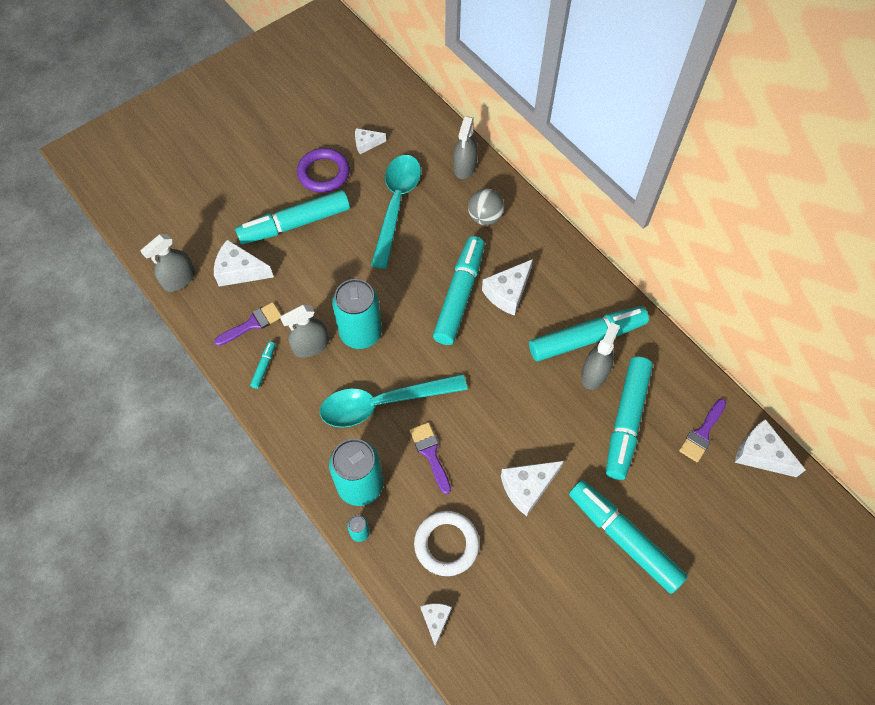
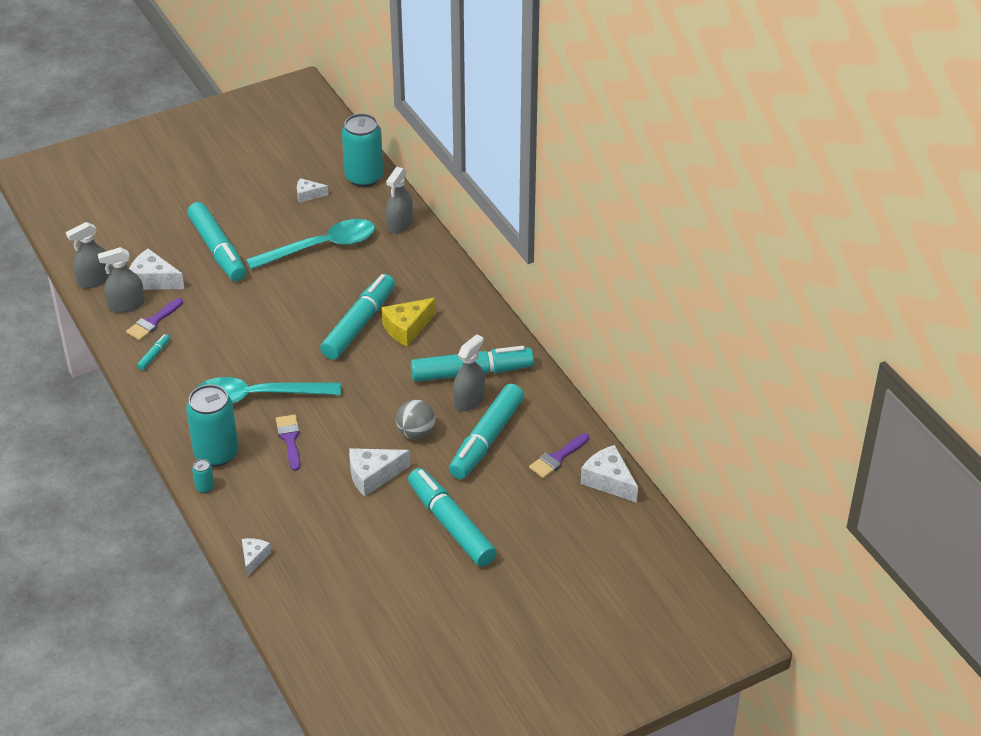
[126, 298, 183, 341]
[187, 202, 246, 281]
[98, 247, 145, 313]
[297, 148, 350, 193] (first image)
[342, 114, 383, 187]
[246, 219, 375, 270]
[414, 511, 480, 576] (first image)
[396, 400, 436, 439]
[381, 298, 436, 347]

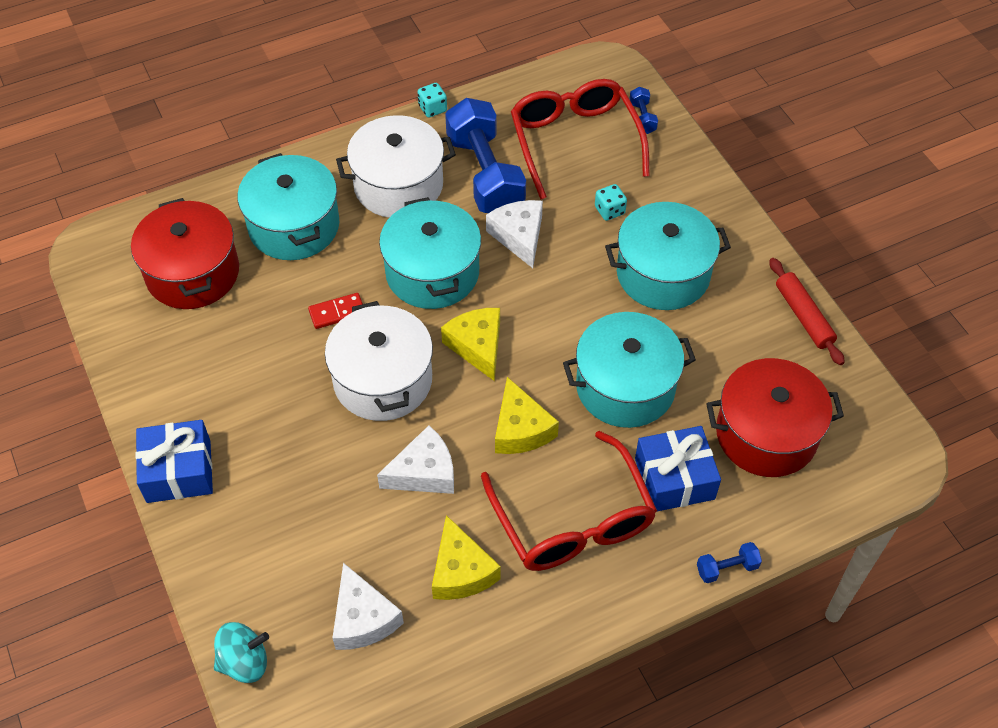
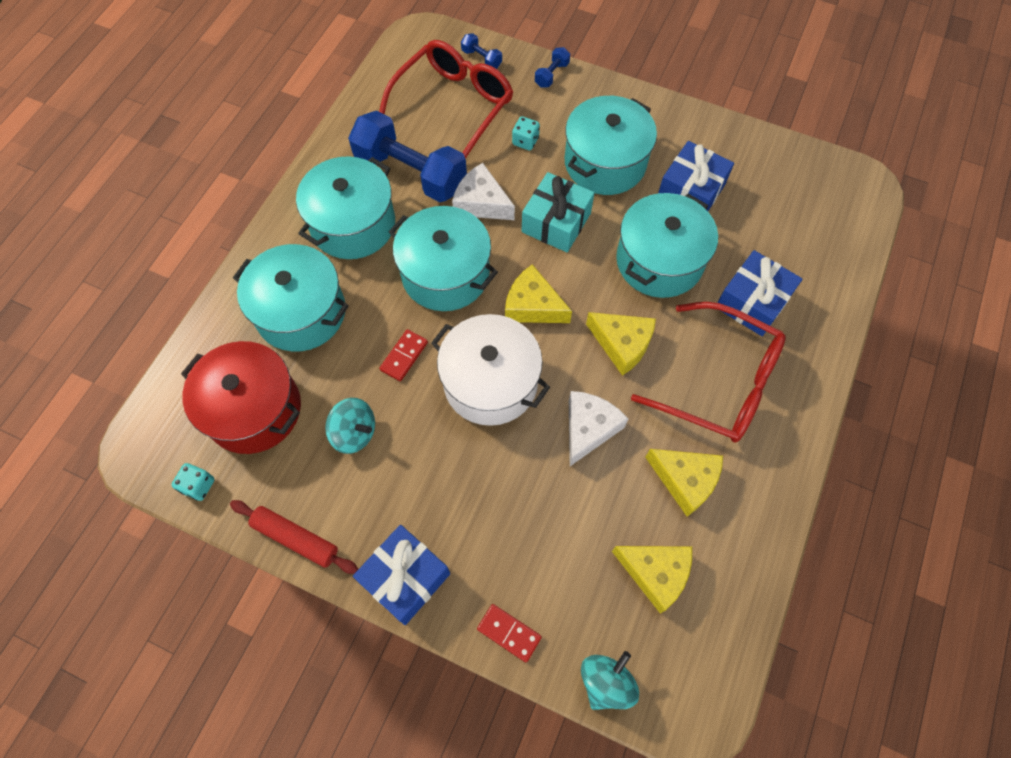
[612, 546, 692, 614]
[296, 156, 395, 259]
[171, 463, 215, 501]
[379, 40, 513, 159]
[535, 47, 570, 88]
[706, 358, 844, 477] (first image)
[230, 500, 358, 574]
[325, 398, 375, 454]
[477, 604, 542, 662]
[522, 172, 594, 253]
[658, 141, 734, 211]

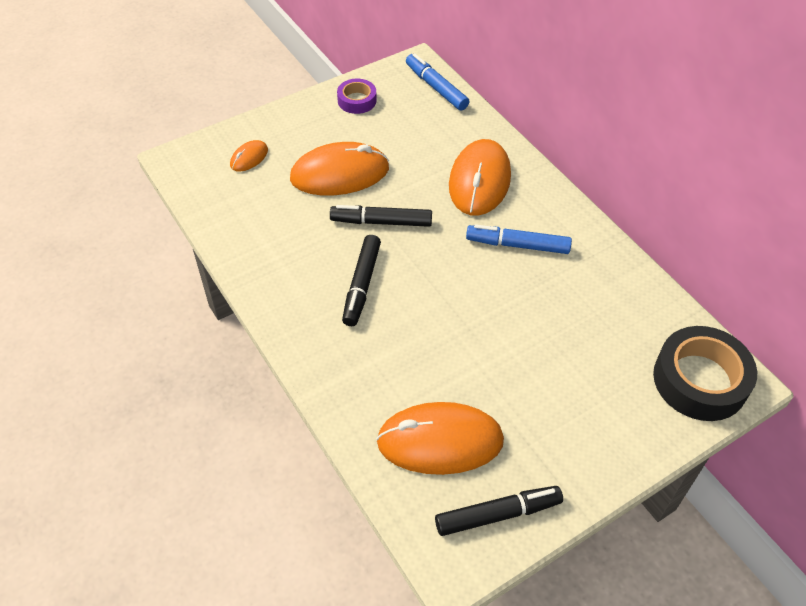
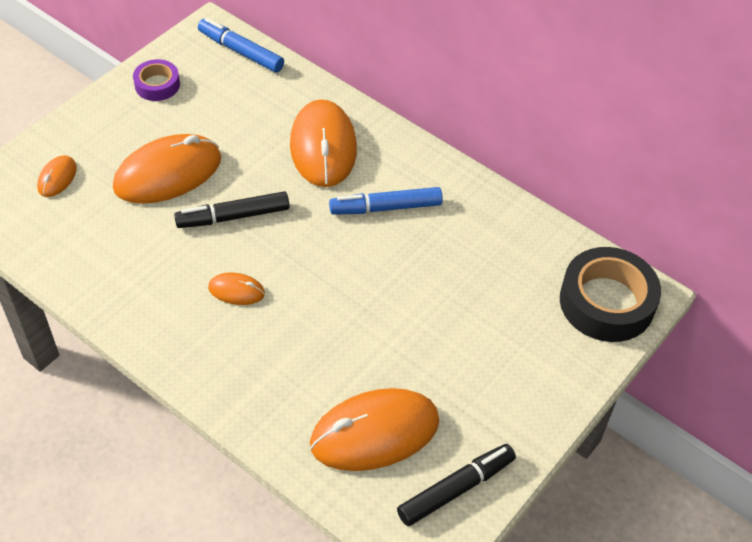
[208, 273, 265, 305]

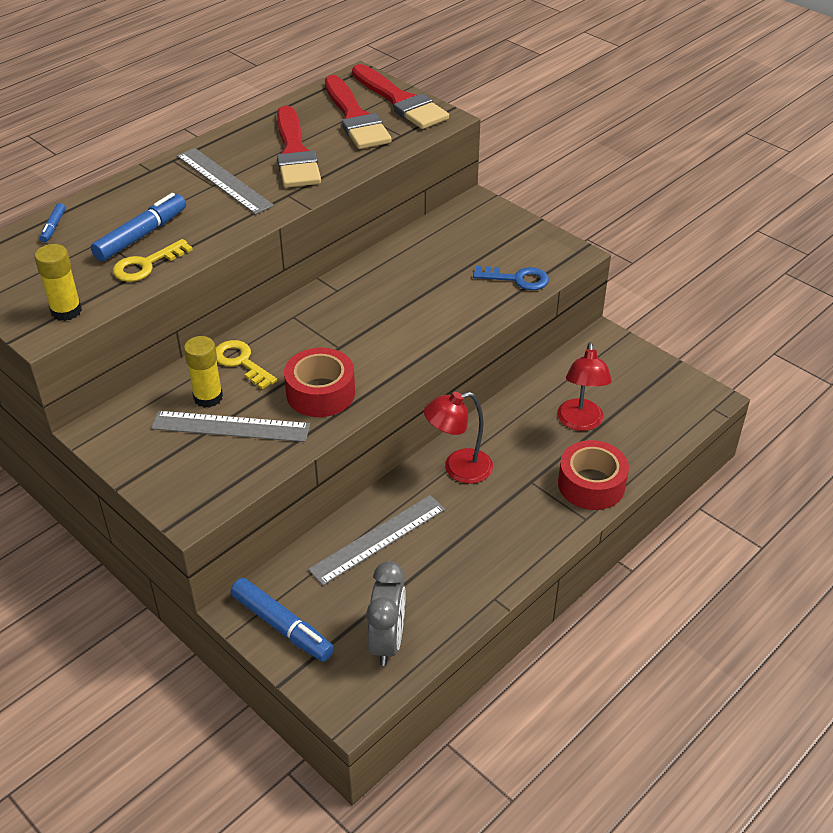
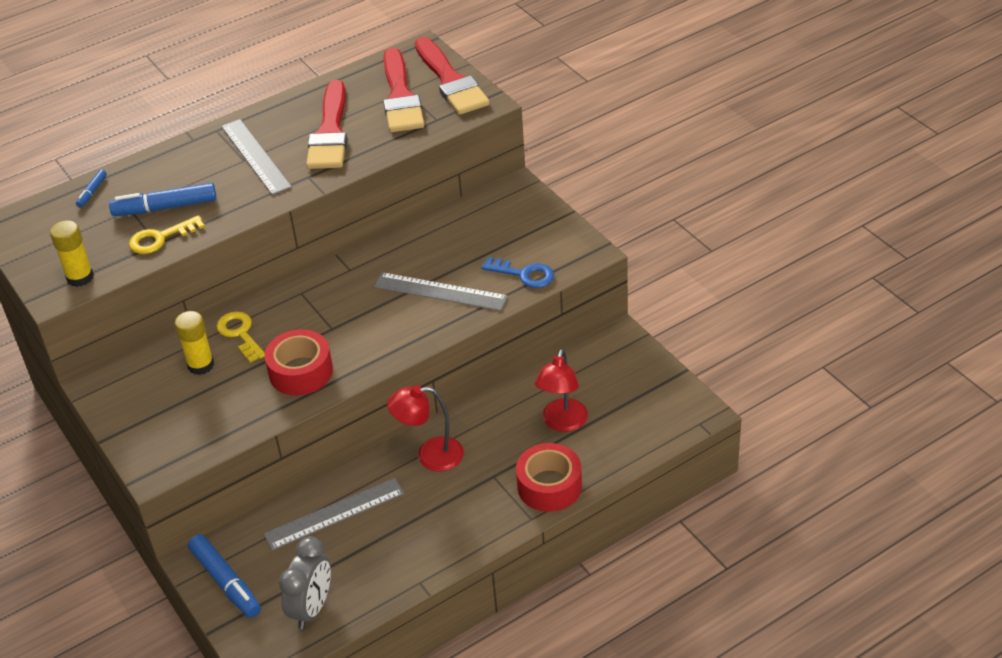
[109, 183, 216, 216]
[374, 272, 508, 311]

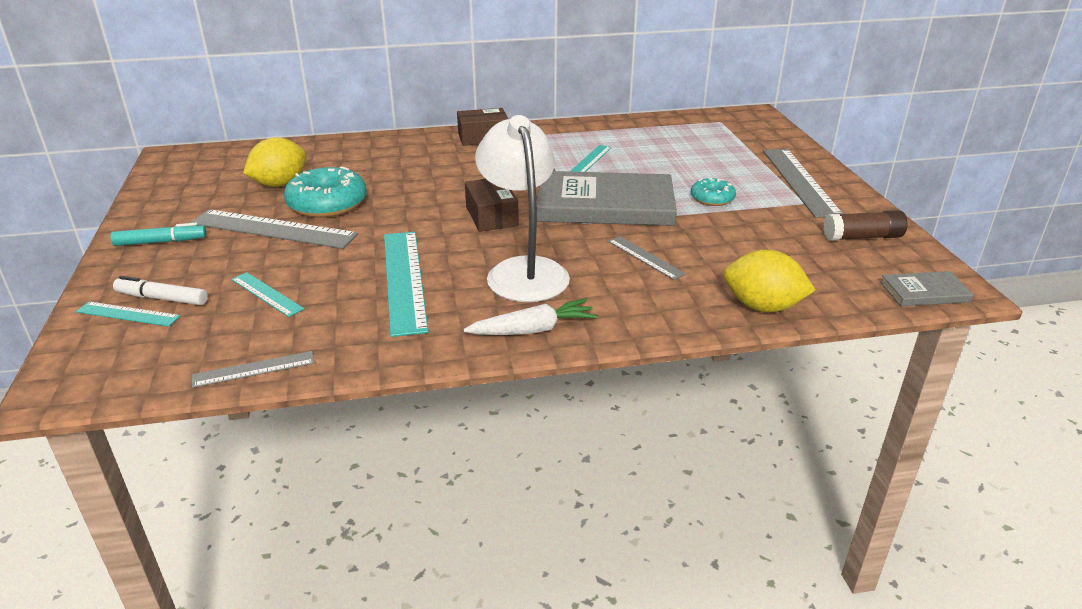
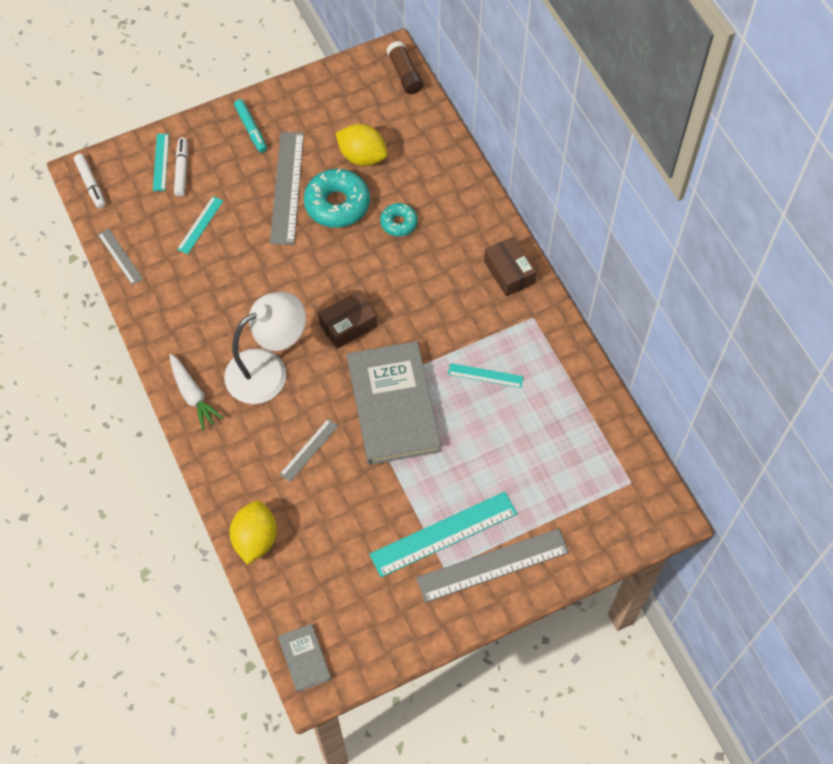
[369, 492, 517, 577]
[380, 203, 418, 237]
[386, 41, 423, 94]
[74, 154, 106, 209]

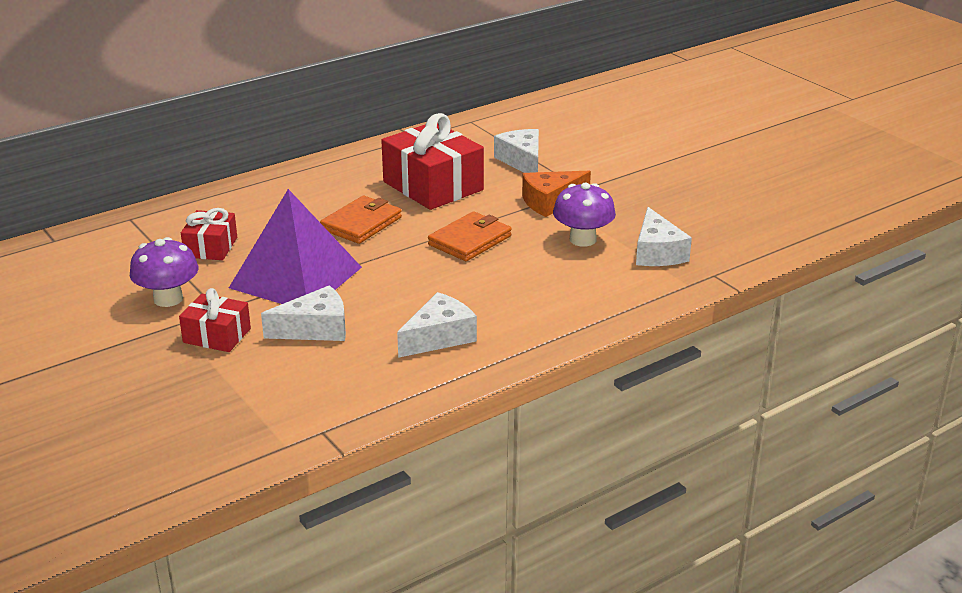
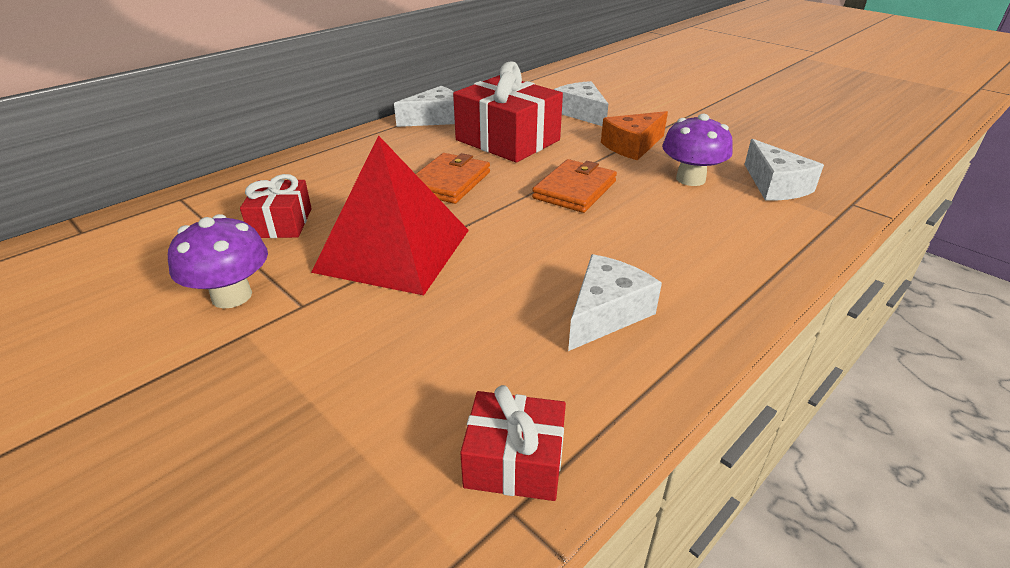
[460, 385, 566, 501]
[311, 135, 469, 295]
[394, 86, 455, 127]

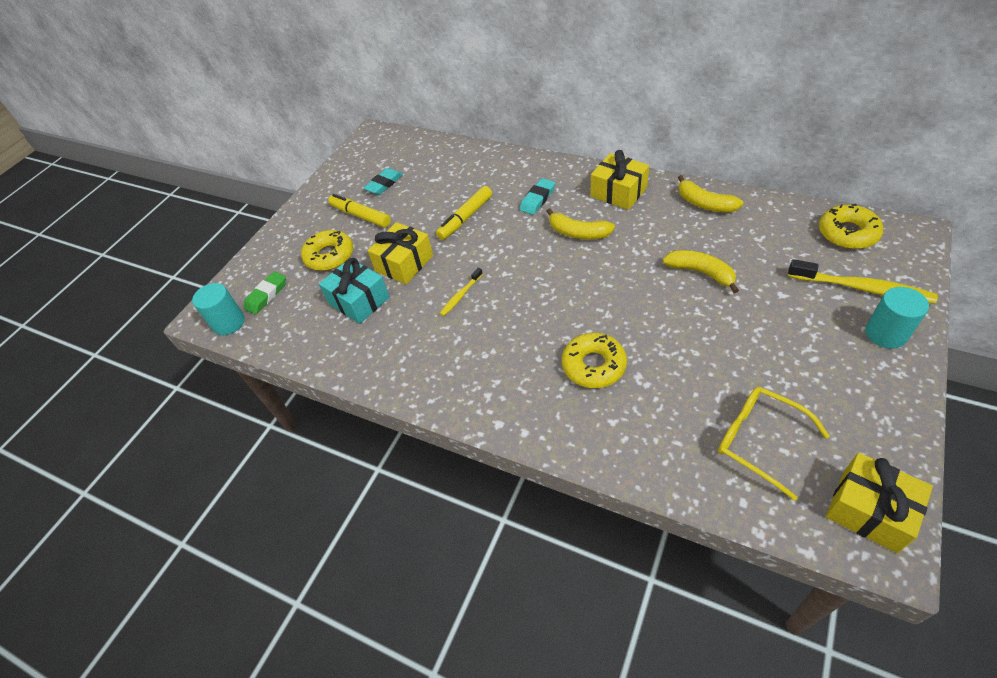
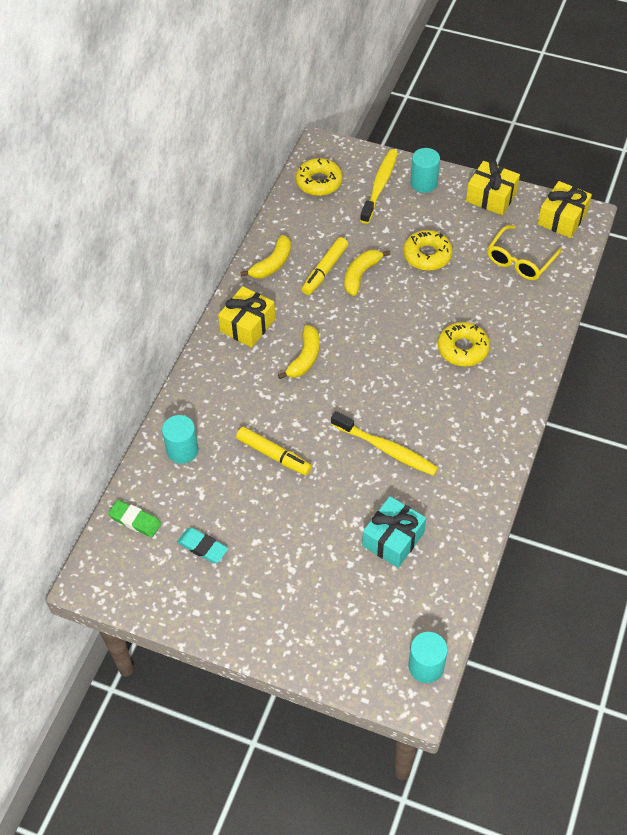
[108, 500, 161, 537]
[403, 230, 453, 271]
[302, 237, 348, 295]
[466, 160, 520, 215]
[331, 411, 438, 476]
[519, 178, 555, 215] (first image)
[162, 415, 199, 464]

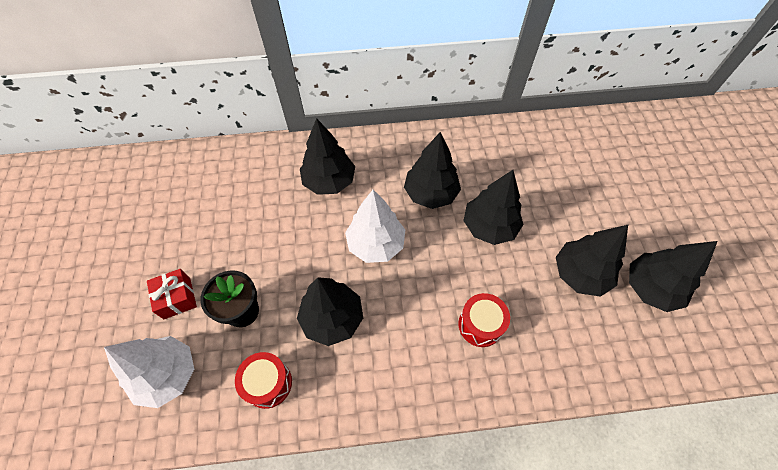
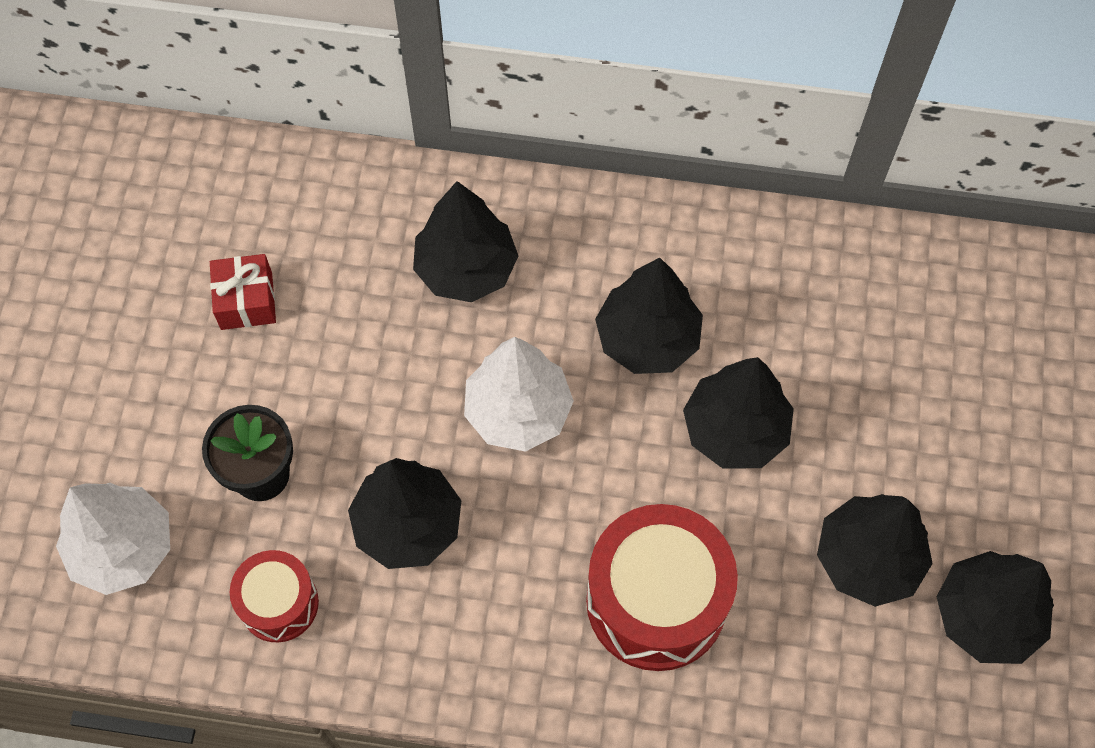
[210, 254, 276, 330]
[586, 504, 738, 671]

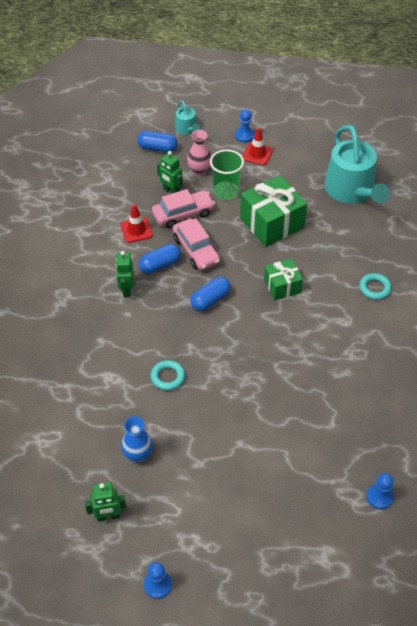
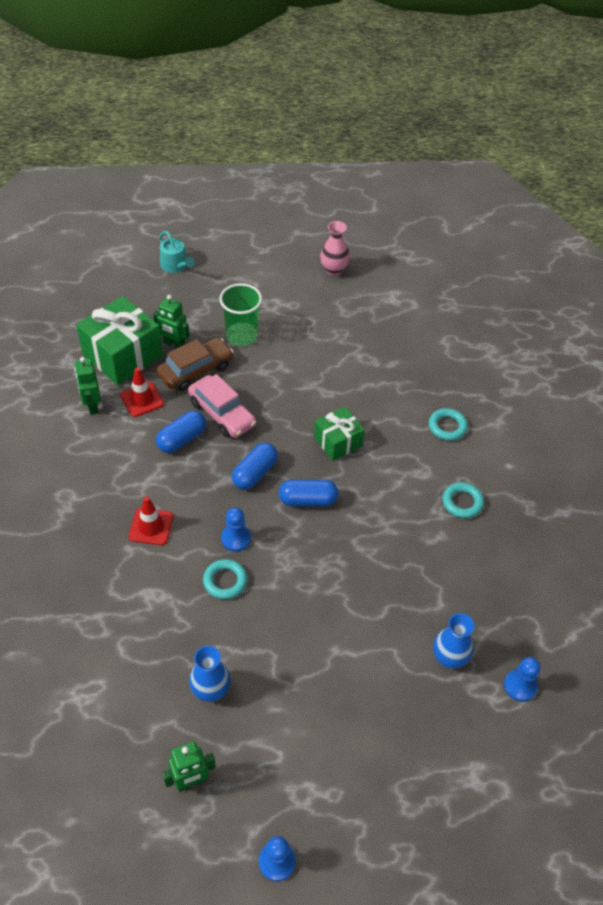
[75, 357, 101, 415]
[279, 479, 338, 506]
[157, 338, 234, 391]
[320, 221, 350, 276]
[221, 507, 251, 552]
[76, 296, 163, 385]
[129, 496, 174, 545]
[324, 125, 390, 204] (first image)
[433, 613, 474, 669]
[442, 482, 484, 518]

